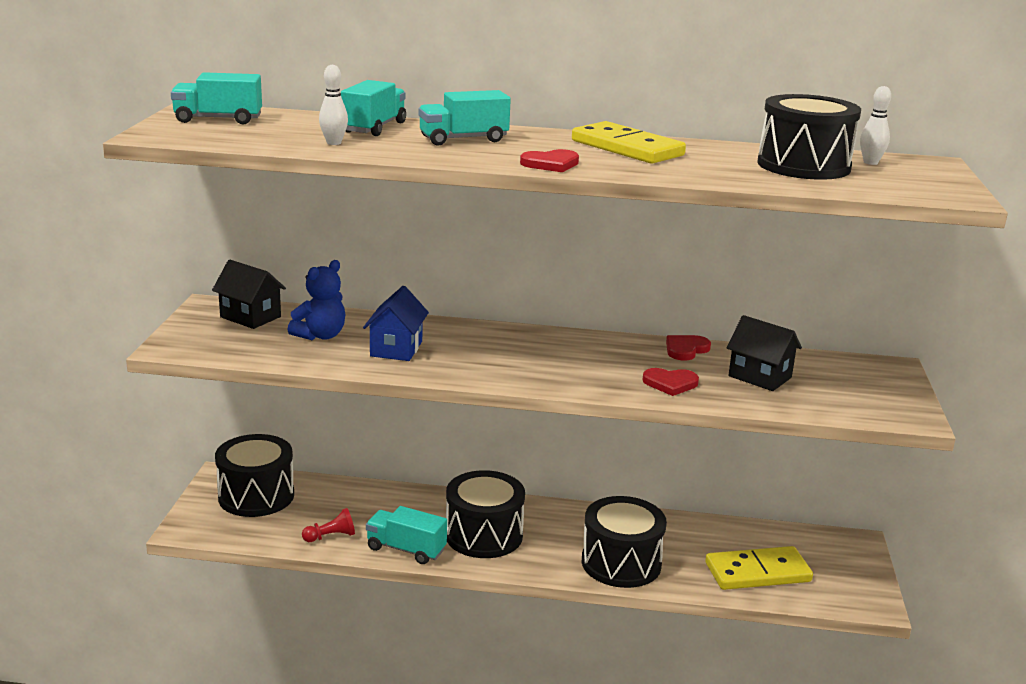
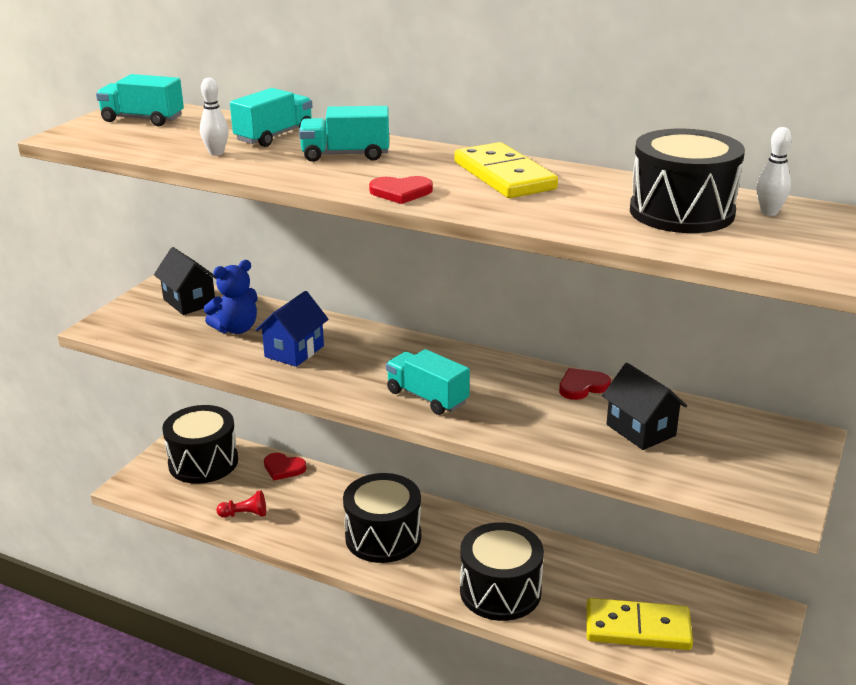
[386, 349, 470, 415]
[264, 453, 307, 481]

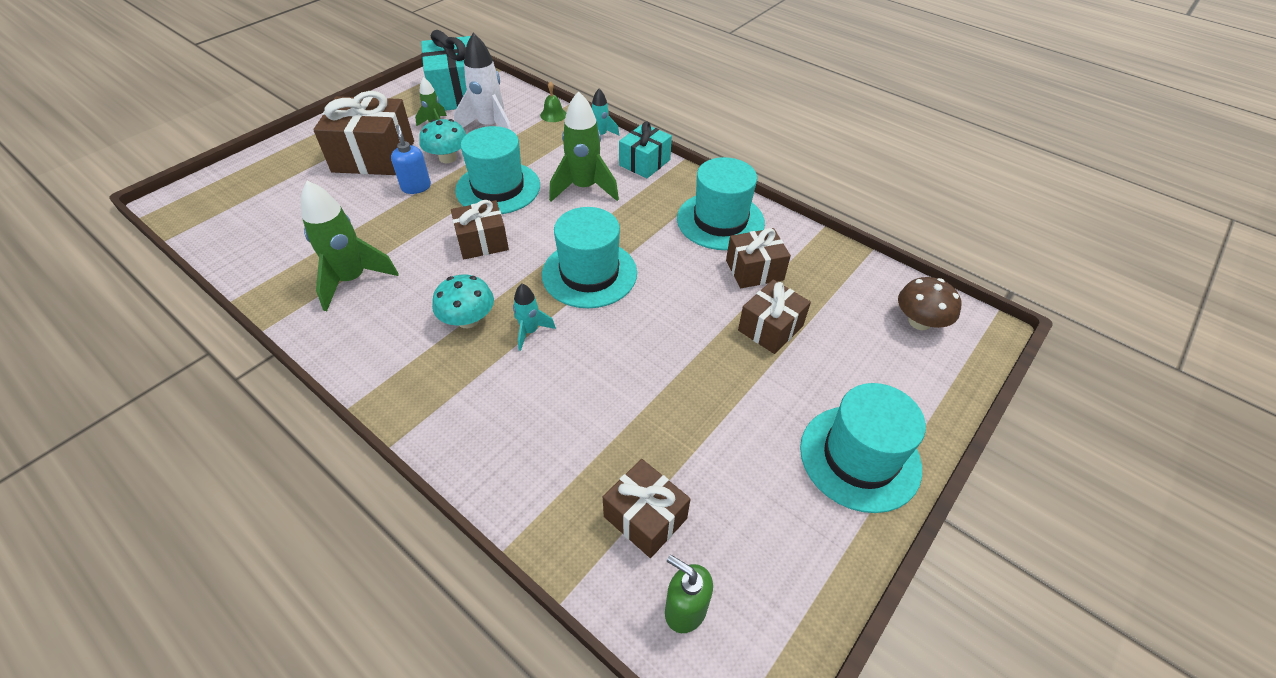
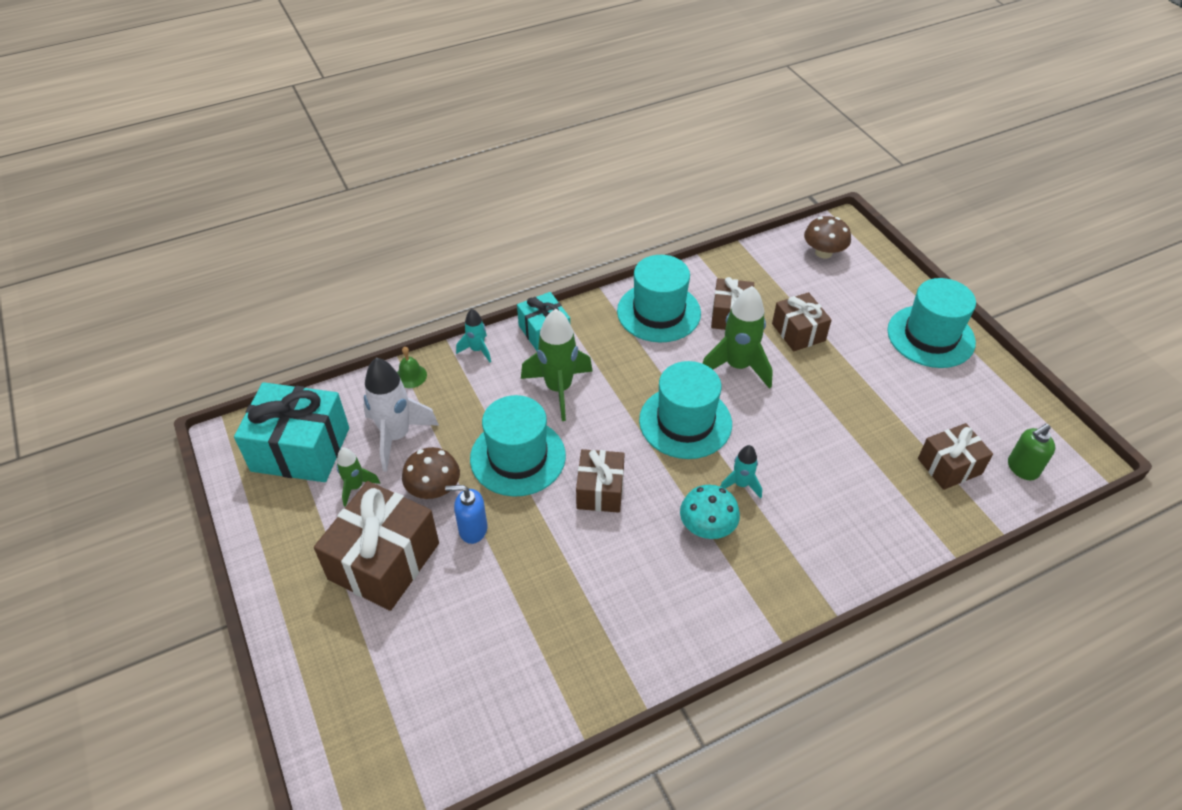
[702, 286, 773, 389]
[402, 447, 460, 499]

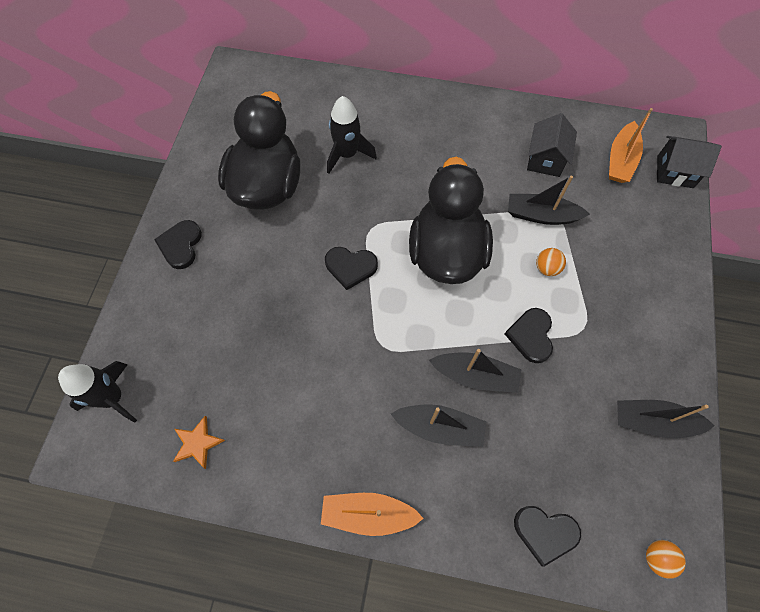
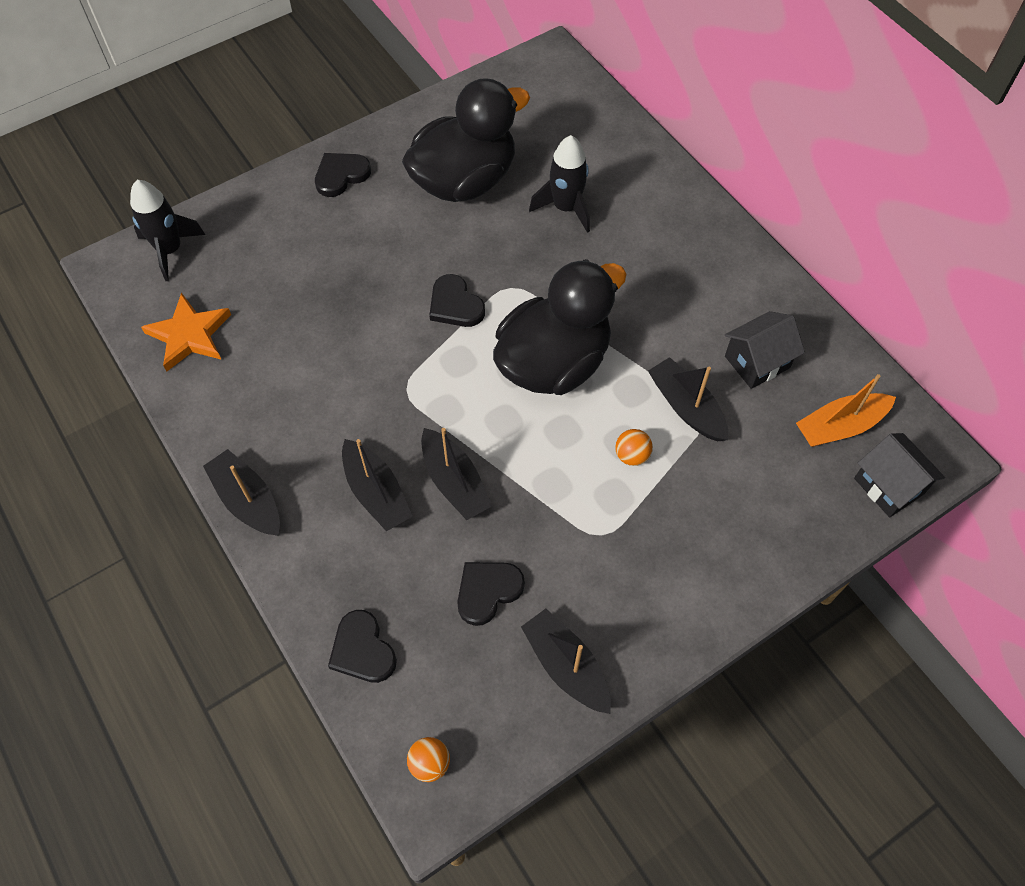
[141, 293, 231, 371]
[203, 449, 280, 536]
[457, 562, 525, 626]

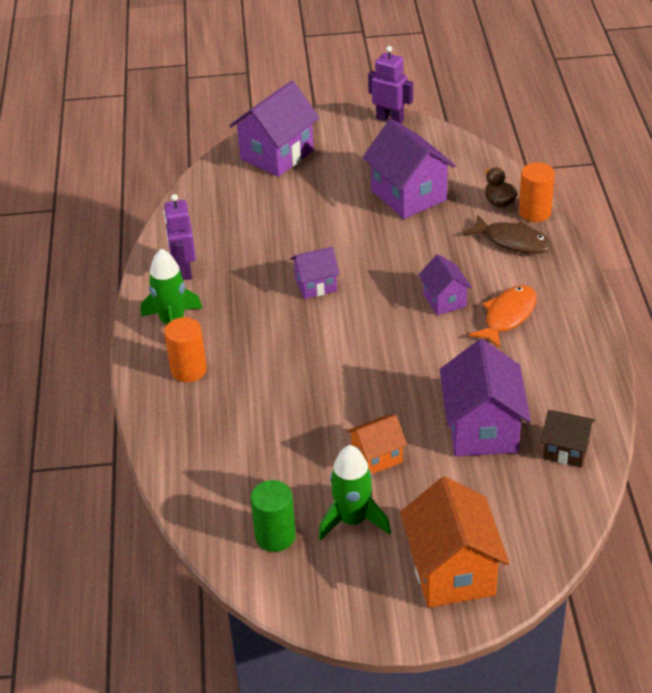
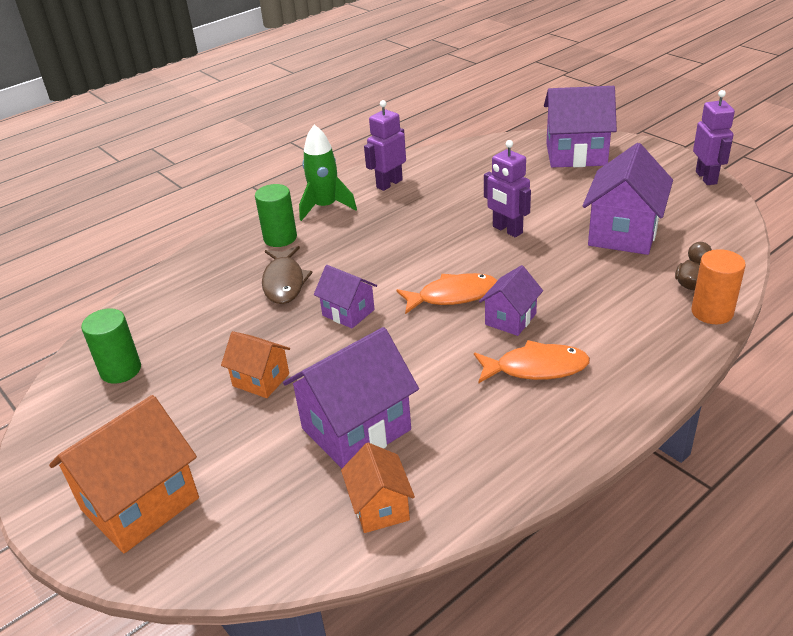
[255, 184, 297, 247]
[314, 265, 377, 328]
[319, 445, 391, 541] (first image)
[262, 246, 313, 304]
[341, 443, 415, 533]
[396, 273, 497, 314]
[484, 140, 531, 237]

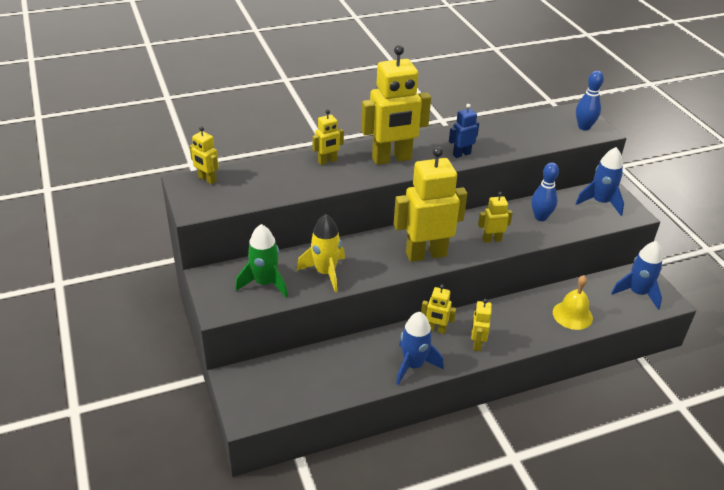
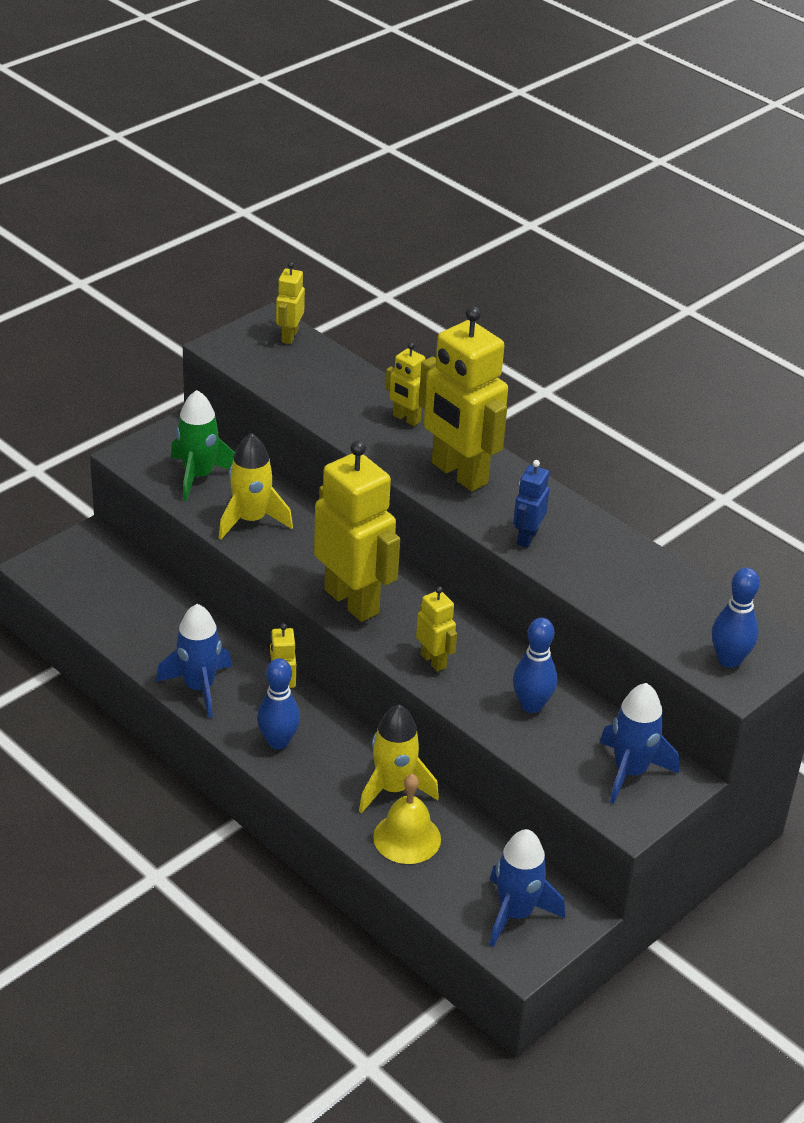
[513, 460, 549, 548]
[257, 658, 300, 749]
[359, 705, 439, 813]

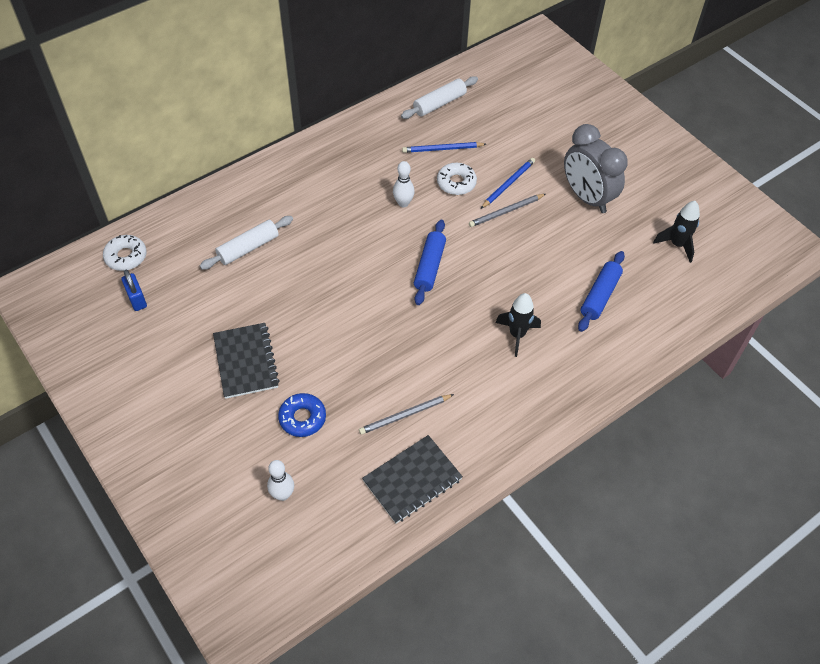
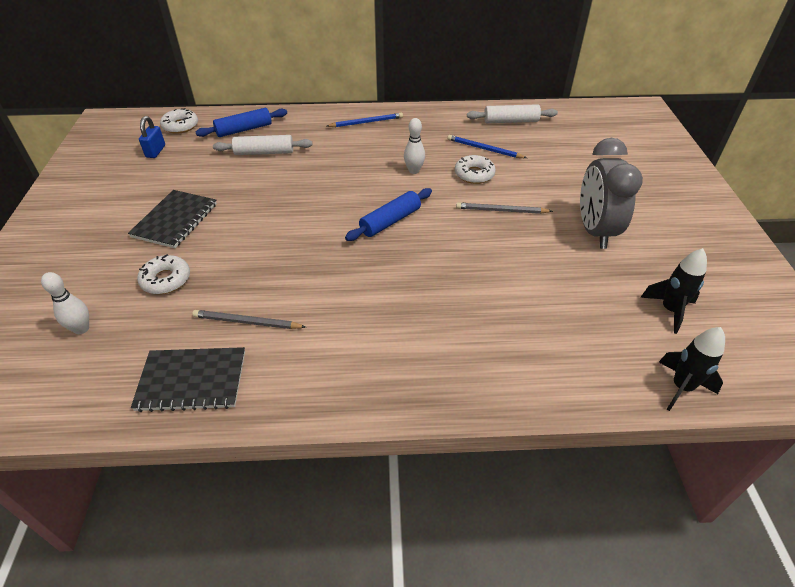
[137, 254, 190, 294]
[327, 113, 403, 127]
[659, 327, 725, 411]
[196, 108, 287, 137]

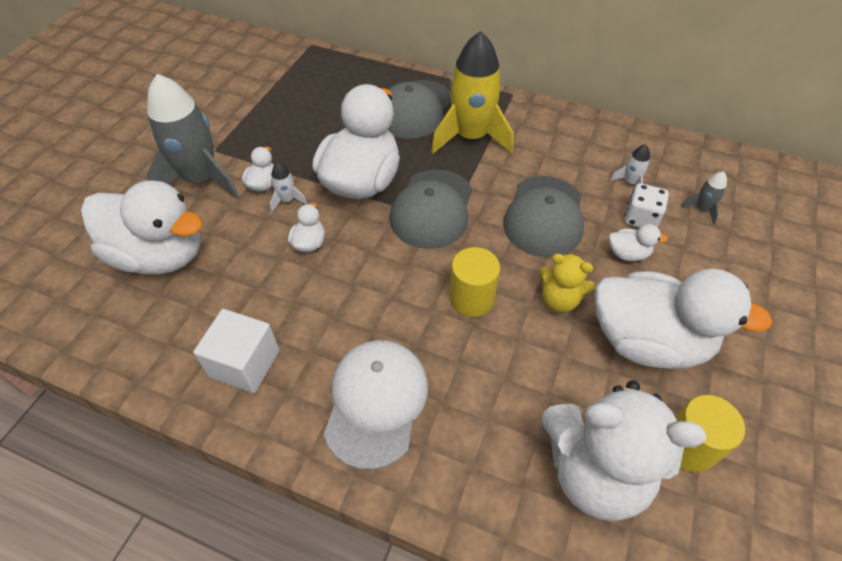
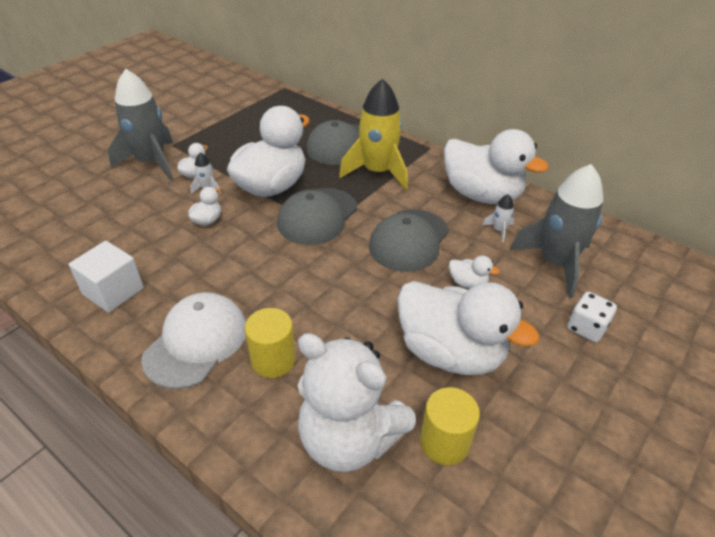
[444, 129, 548, 204]
[245, 308, 296, 378]
[539, 253, 595, 312] (first image)
[567, 292, 617, 342]
[510, 164, 603, 298]

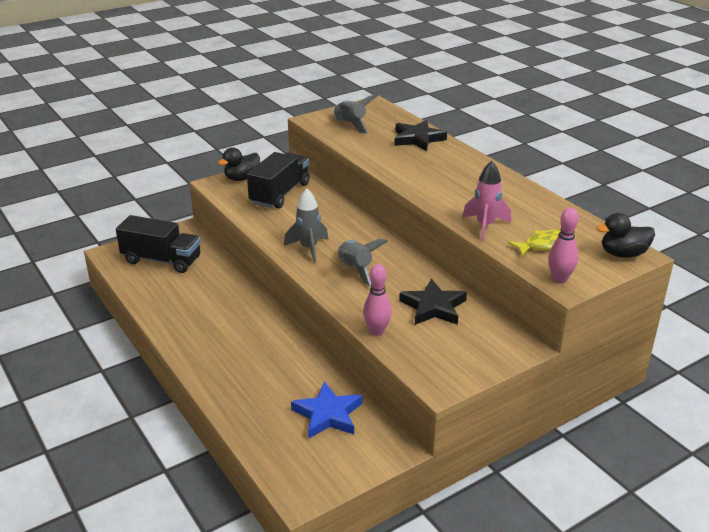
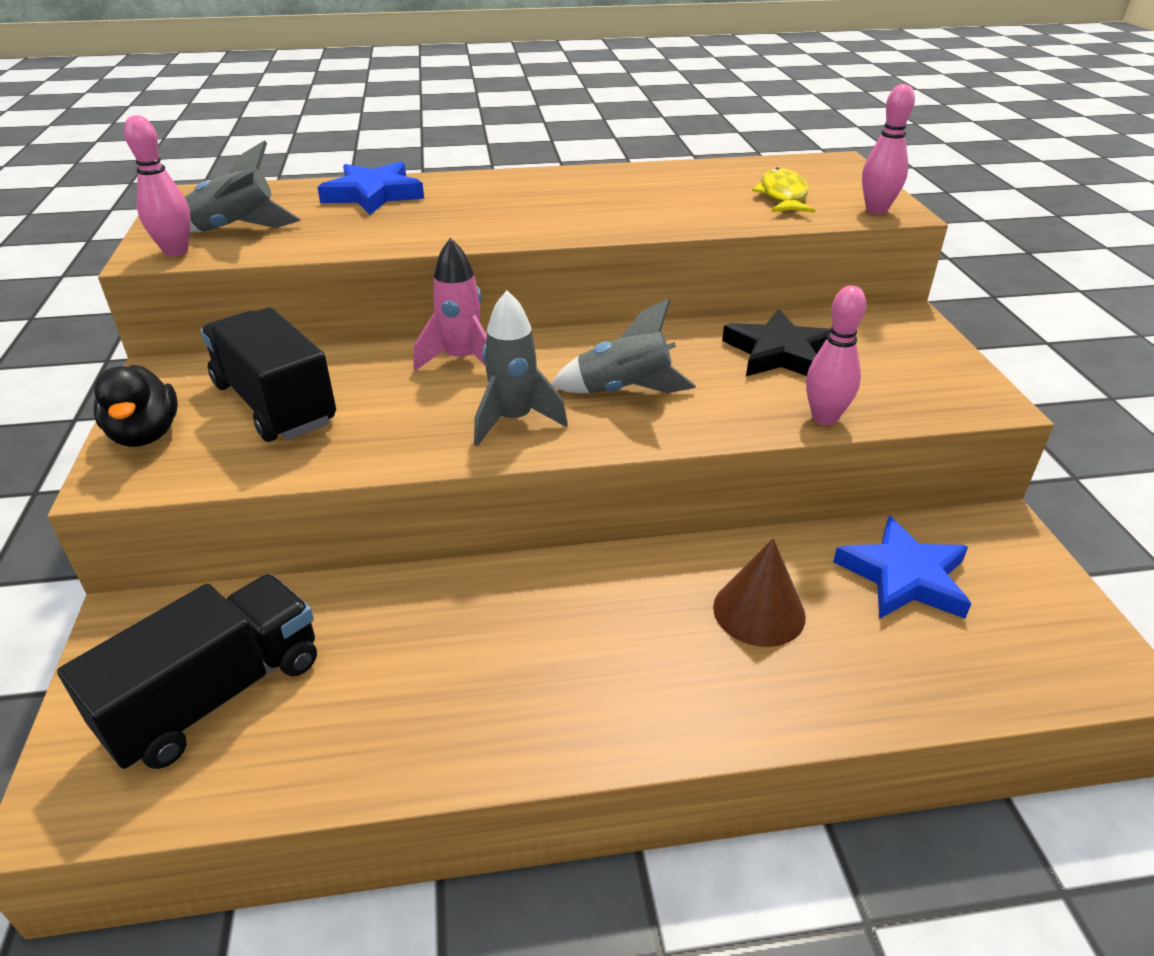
[317, 162, 424, 215]
[414, 238, 487, 371]
[596, 213, 655, 258] (first image)
[124, 115, 191, 256]
[713, 538, 806, 647]

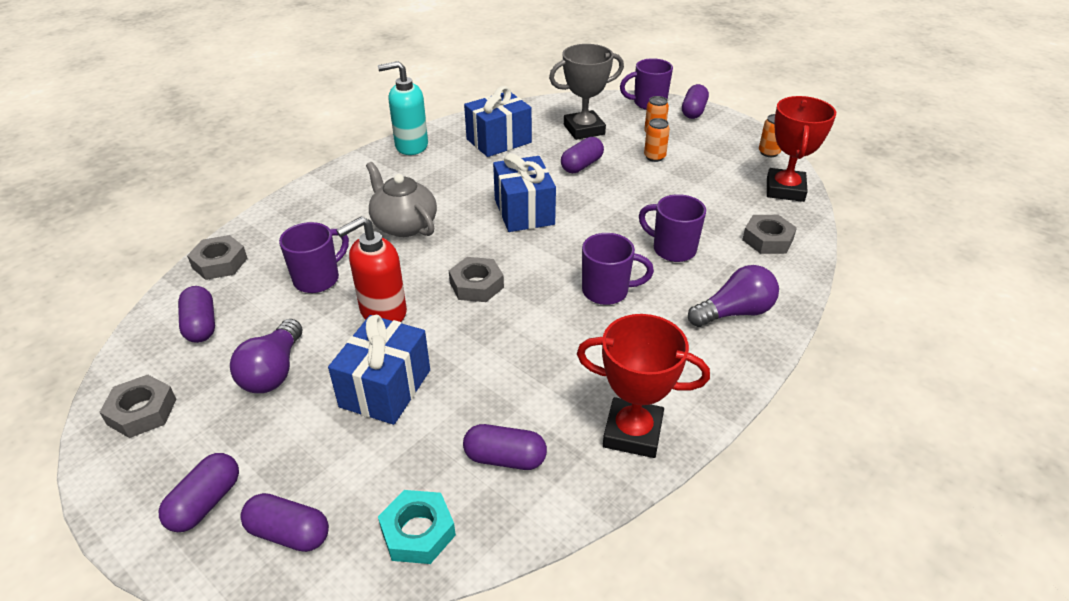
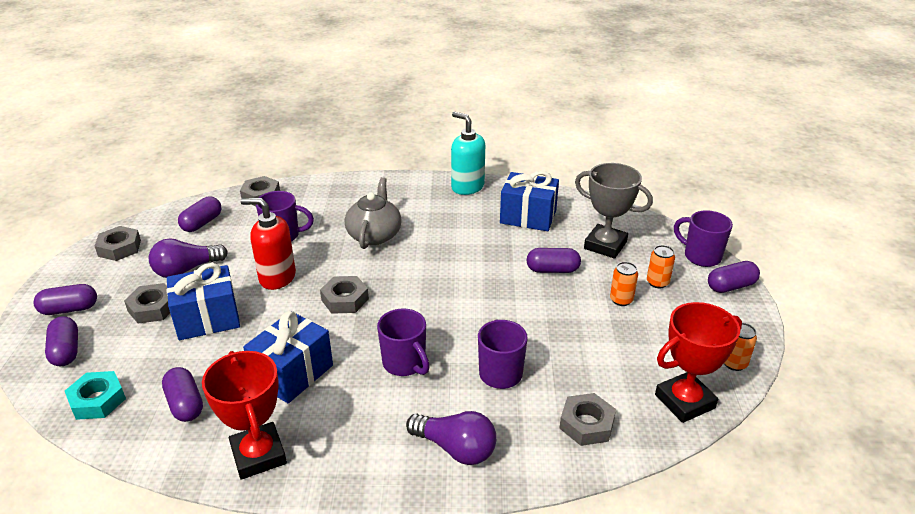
[243, 311, 333, 403]
[124, 283, 170, 324]

